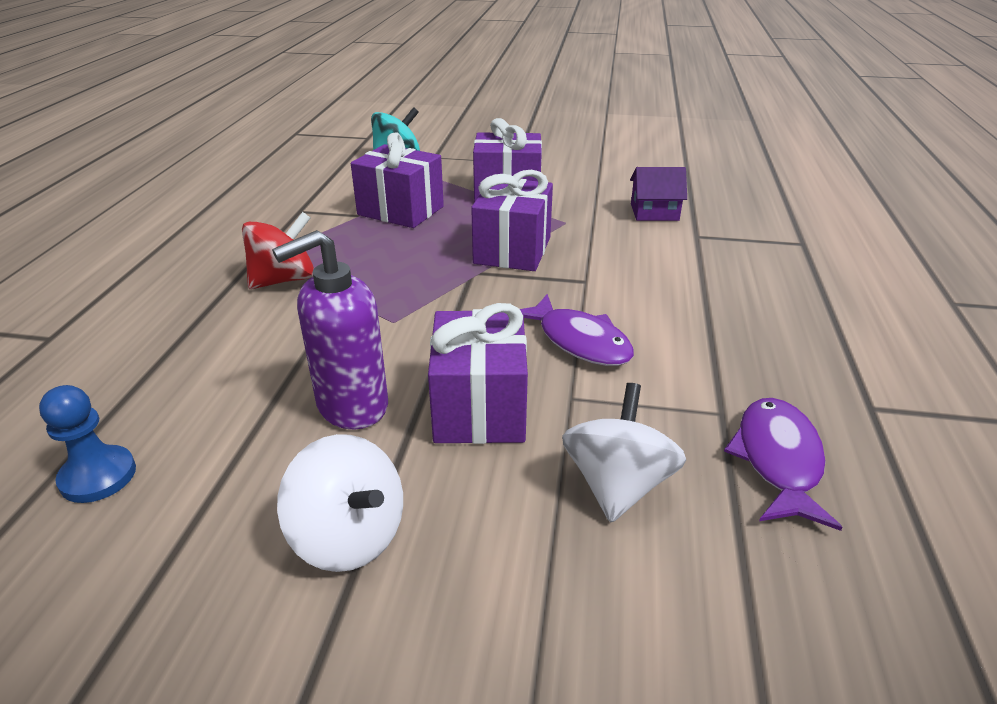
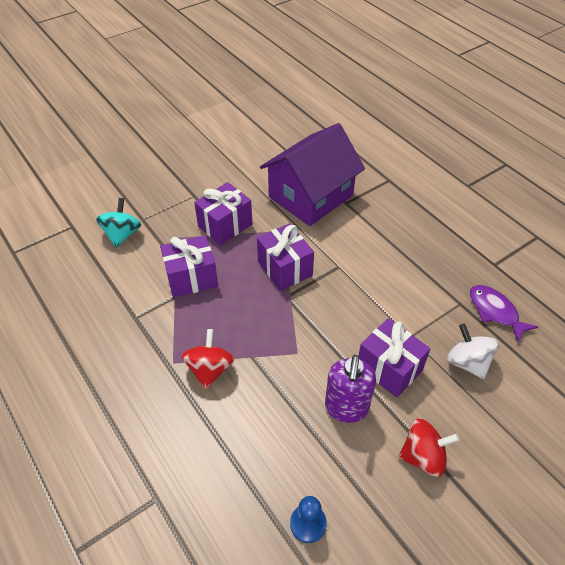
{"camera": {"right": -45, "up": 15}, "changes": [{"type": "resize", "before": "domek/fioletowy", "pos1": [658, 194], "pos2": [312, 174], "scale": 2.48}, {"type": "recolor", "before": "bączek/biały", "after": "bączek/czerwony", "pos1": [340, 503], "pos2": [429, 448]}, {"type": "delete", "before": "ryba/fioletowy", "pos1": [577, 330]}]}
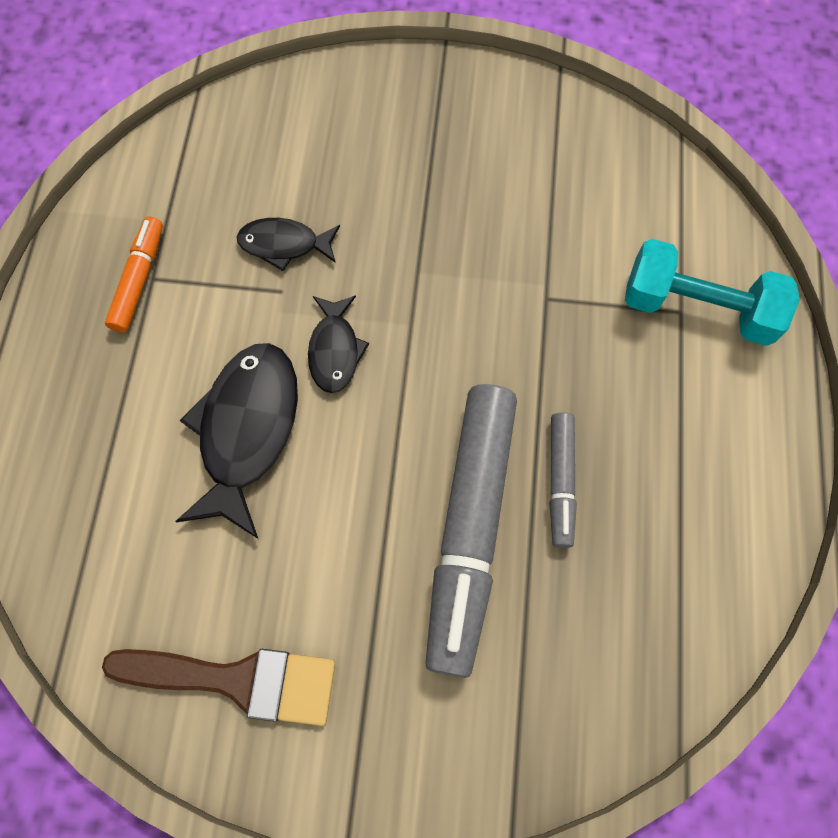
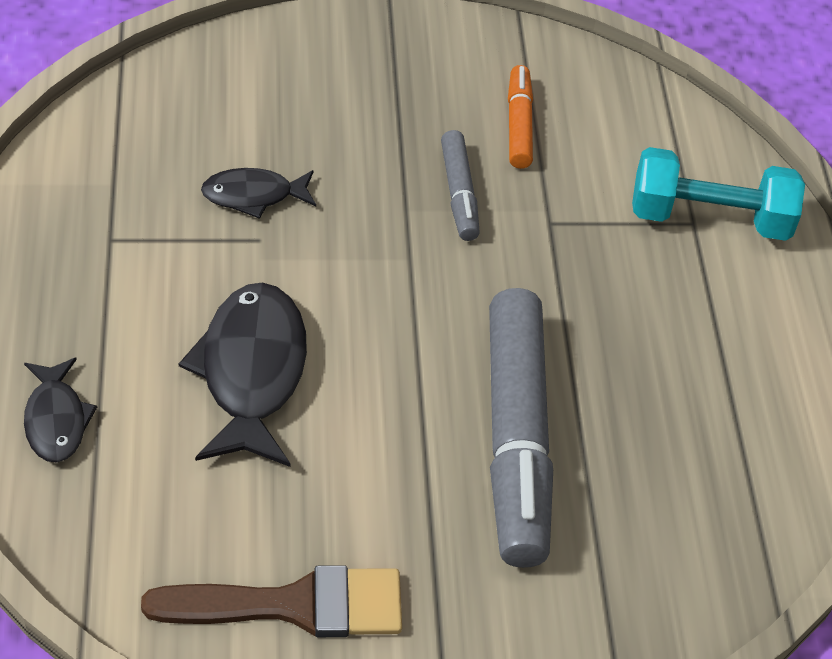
{"camera": {"right": -15, "up": -20}, "changes": [{"type": "move", "before": "ryba/czarny", "pos1": [338, 344], "pos2": [60, 409]}, {"type": "move", "before": "flamaster/szary", "pos1": [563, 480], "pos2": [460, 185]}, {"type": "move", "before": "flamaster/pomarańczowy", "pos1": [134, 274], "pos2": [520, 117]}]}
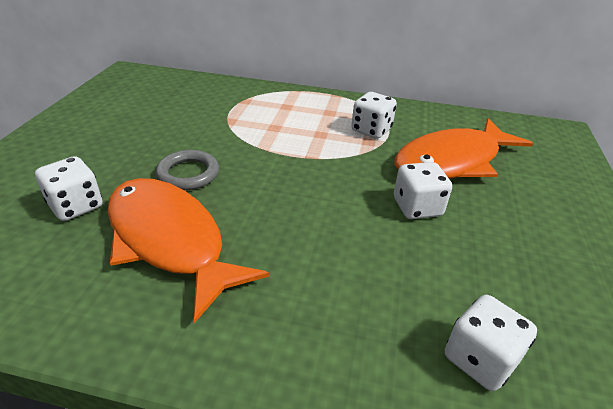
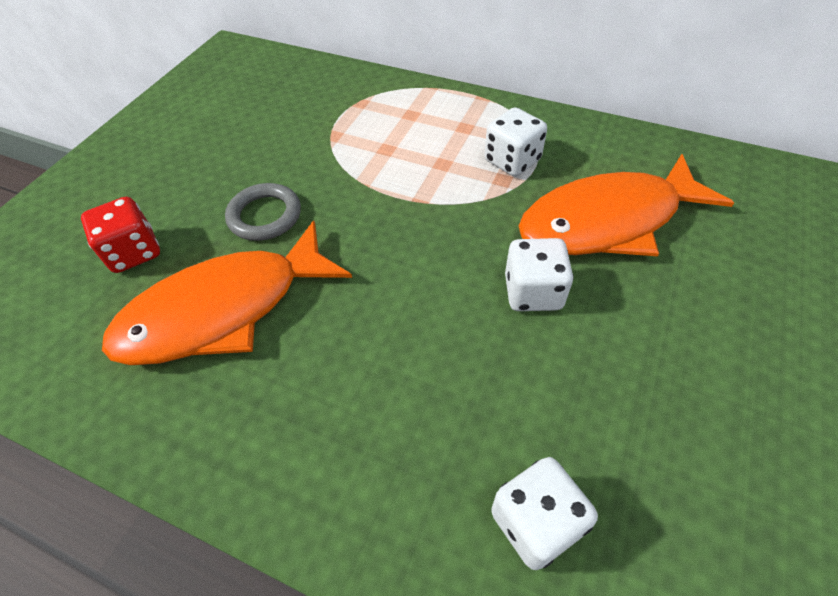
{"camera": {"right": 15, "up": 15}, "changes": [{"type": "recolor", "before": "kostka do gry/biały", "after": "kostka do gry/czerwony", "pos1": [69, 188], "pos2": [120, 235]}, {"type": "rotate", "before": "ryba/pomarańczowy", "pos1": [188, 250], "pos2": [227, 293], "turn": -90}]}
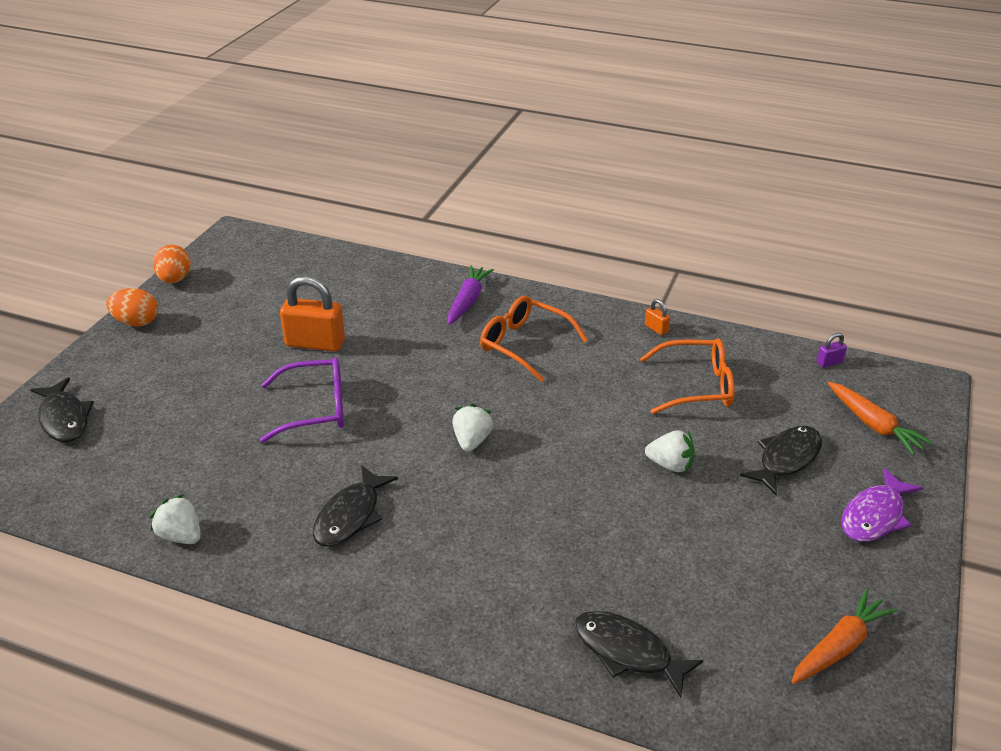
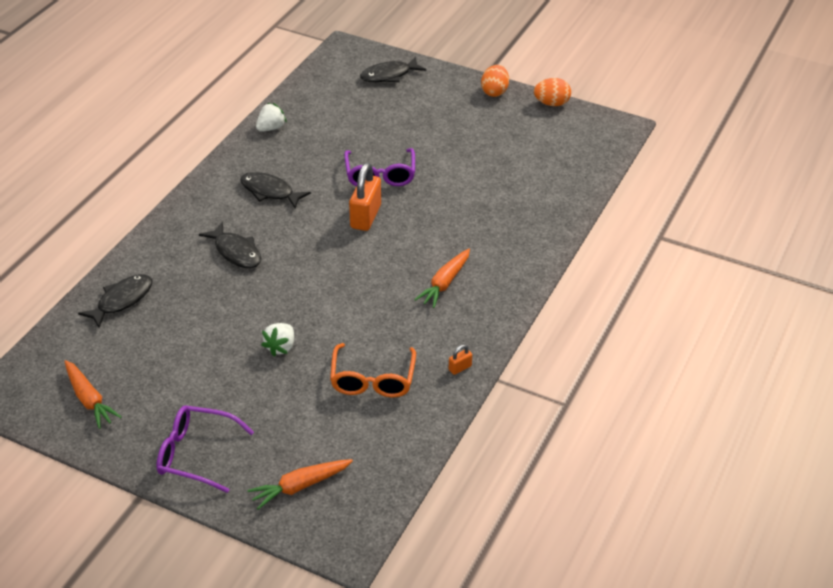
{"camera": {"right": 95, "up": 5}, "changes": [{"type": "replace", "before": "ryba/fioletowy", "after": "okulary/fioletowy", "pos1": [882, 505], "pos2": [205, 449]}, {"type": "move", "before": "ryba/czarny", "pos1": [781, 461], "pos2": [230, 245]}, {"type": "move", "before": "kłódka/pomarańczowy", "pos1": [312, 314], "pos2": [365, 197]}, {"type": "replace", "before": "okulary/pomarańczowy", "after": "marchewka/pomarańczowy", "pos1": [534, 339], "pos2": [442, 278]}, {"type": "delete", "before": "marchewka/fioletowy", "pos1": [471, 295]}, {"type": "delete", "before": "truskawka/biały", "pos1": [472, 428]}, {"type": "delete", "before": "kłódka/fioletowy", "pos1": [832, 350]}]}
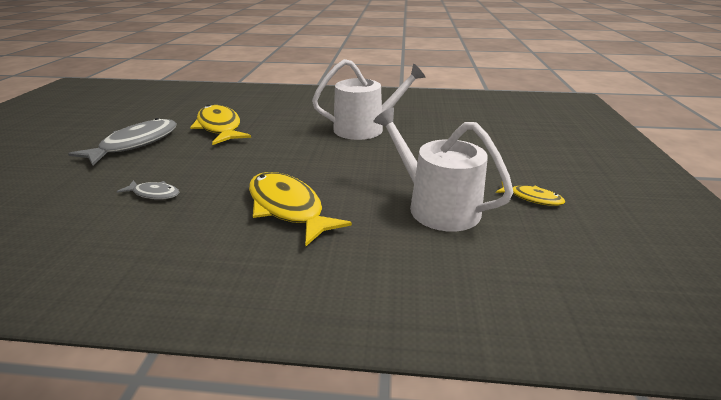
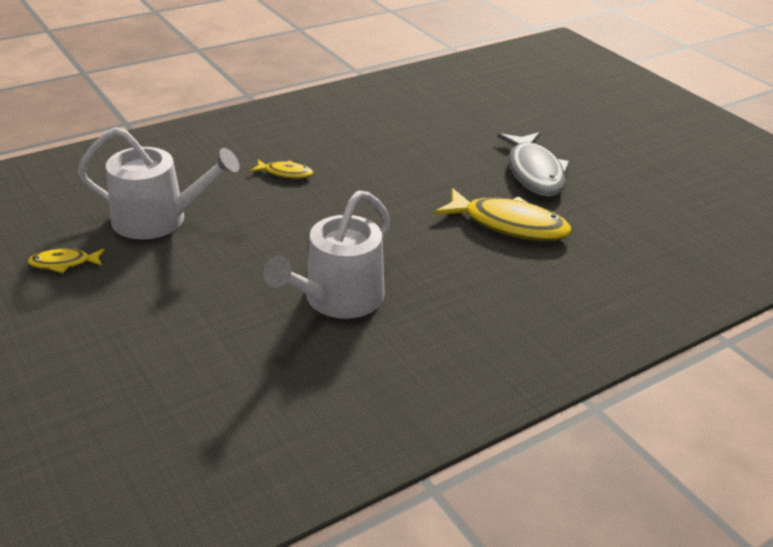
{"camera": {"right": 140, "up": 5}, "changes": [{"type": "resize", "before": "ryba/żółty", "pos1": [300, 209], "pos2": [281, 169], "scale": 0.5}, {"type": "delete", "before": "ryba/szary", "pos1": [147, 190]}]}
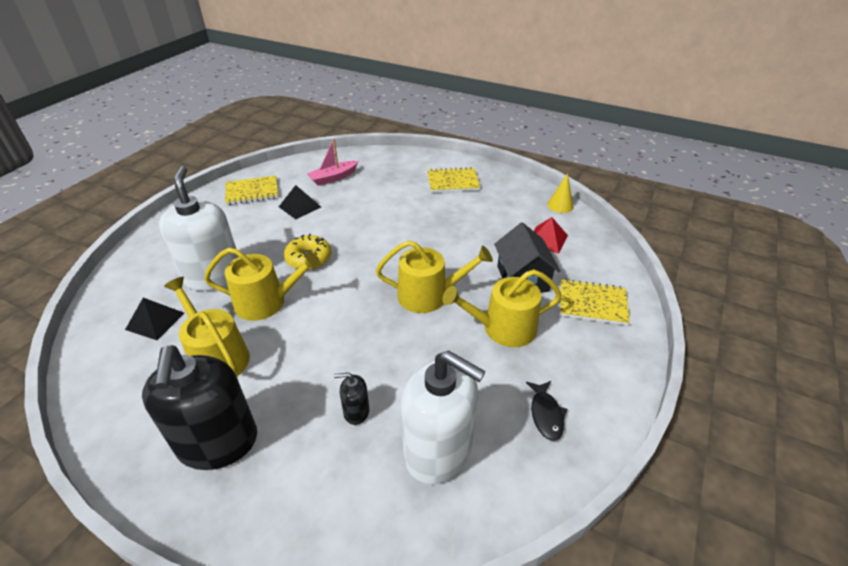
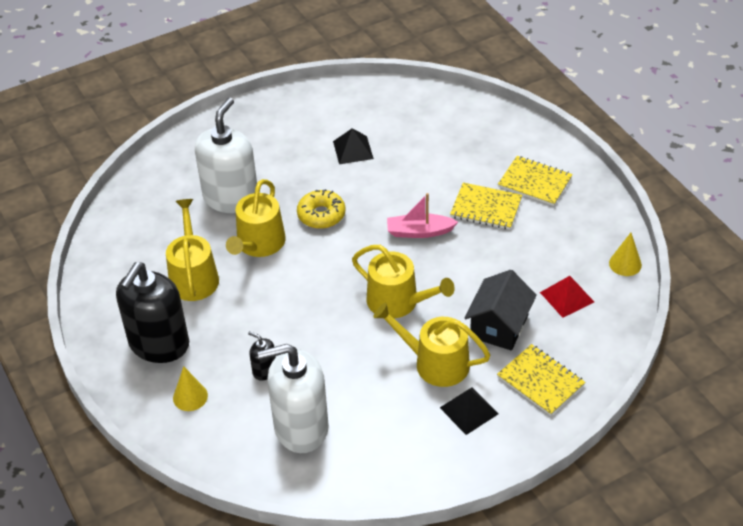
{"camera": {"right": 35, "up": 5}, "changes": [{"type": "insert", "after": "stożek/żółty", "pos2": [190, 388]}, {"type": "rotate", "before": "konewka/żółty", "pos1": [262, 284], "pos2": [256, 218], "turn": 75}, {"type": "rotate", "before": "dozownik mydła/biały", "pos1": [443, 417], "pos2": [293, 398], "turn": 105}, {"type": "move", "before": "łódka/różowy", "pos1": [332, 162], "pos2": [422, 215]}, {"type": "move", "before": "piramida/czarny", "pos1": [154, 319], "pos2": [469, 411]}, {"type": "move", "before": "zeszyt/żółty", "pos1": [251, 190], "pos2": [486, 206]}, {"type": "delete", "before": "ryba/czarny", "pos1": [546, 411]}]}
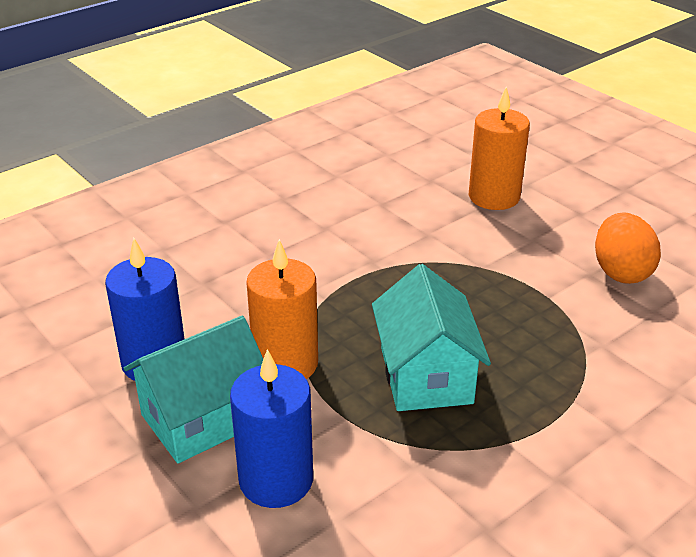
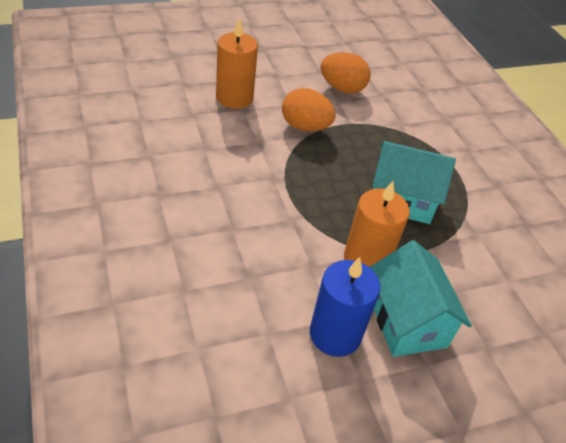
{"camera": {"right": -75, "up": 10}, "changes": [{"type": "insert", "after": "jajko/pomarańczowy", "pos2": [309, 110]}, {"type": "delete", "before": "świeca/niebieski", "pos1": [271, 428]}]}
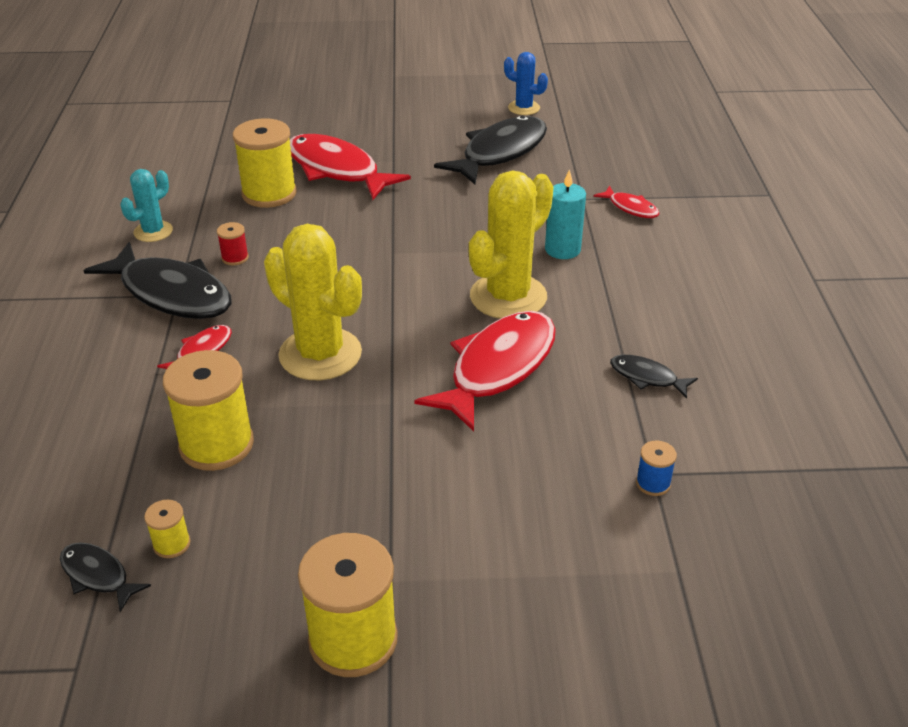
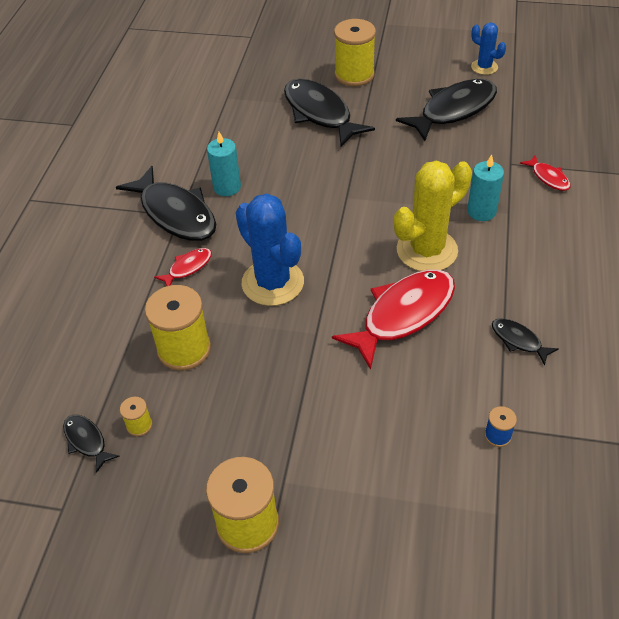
{"camera": {"right": 15, "up": 10}, "changes": [{"type": "replace", "before": "szpulka/czerwony", "after": "świeca/turkusowy", "pos1": [233, 243], "pos2": [224, 164]}, {"type": "recolor", "before": "kaktus/żółty", "after": "kaktus/niebieski", "pos1": [313, 302], "pos2": [270, 249]}, {"type": "recolor", "before": "ryba/czerwony", "after": "ryba/czarny", "pos1": [350, 167], "pos2": [329, 113]}, {"type": "move", "before": "szpulka/żółty", "pos1": [265, 163], "pos2": [355, 52]}, {"type": "delete", "before": "kaktus/turkusowy", "pos1": [146, 205]}]}
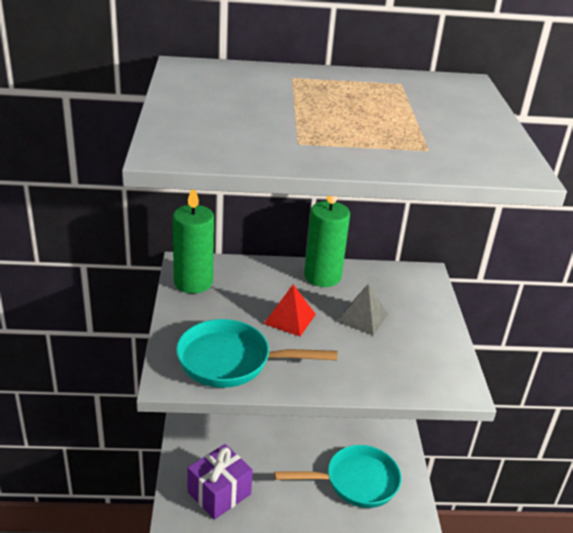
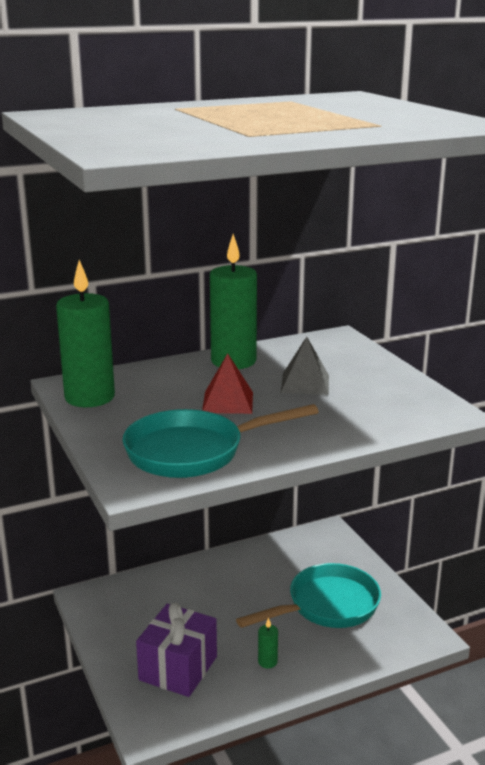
{"camera": {"right": -20, "up": -10}, "changes": [{"type": "insert", "after": "świeca/zielony", "pos2": [268, 643]}]}
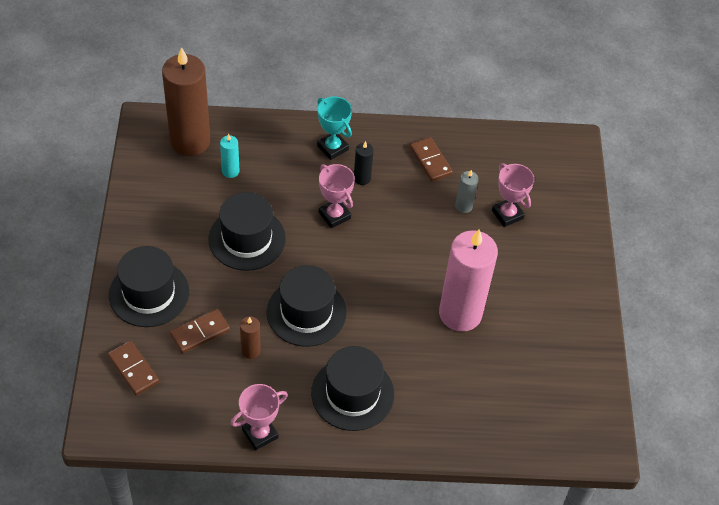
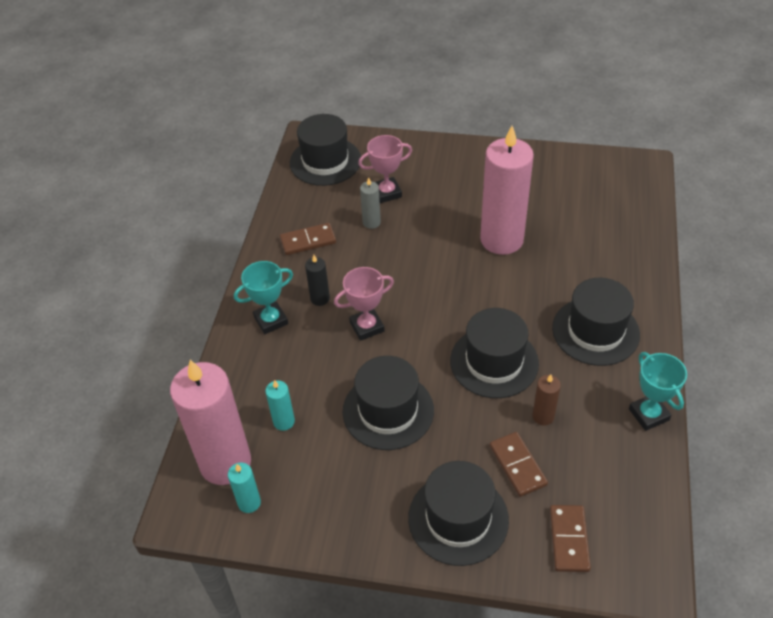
{"camera": {"right": -75, "up": -5}, "changes": [{"type": "recolor", "before": "świeca/brązowy", "after": "świeca/różowy", "pos1": [186, 101], "pos2": [210, 422]}, {"type": "insert", "after": "świeca/turkusowy", "pos2": [244, 487]}, {"type": "insert", "after": "kapelusz/czarny", "pos2": [325, 150]}, {"type": "rotate", "before": "kostka domina/brązowy", "pos1": [133, 368], "pos2": [570, 538], "turn": -60}, {"type": "recolor", "before": "puchar/różowy", "after": "puchar/turkusowy", "pos1": [259, 417], "pos2": [658, 391]}]}
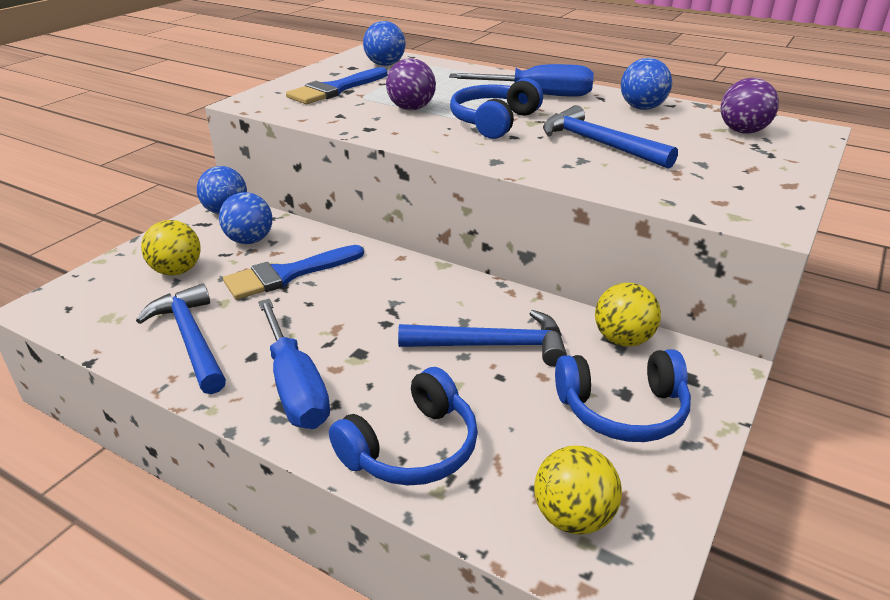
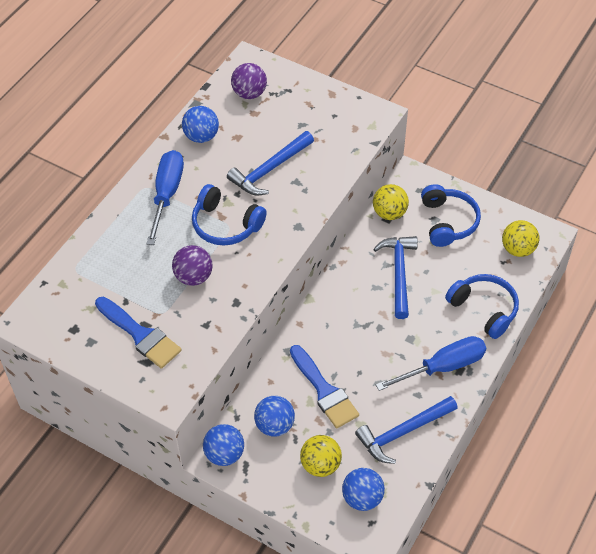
{"camera": {"right": -90, "up": 20}, "changes": [{"type": "move", "before": "piłka/niebieski", "pos1": [384, 43], "pos2": [363, 489]}]}
